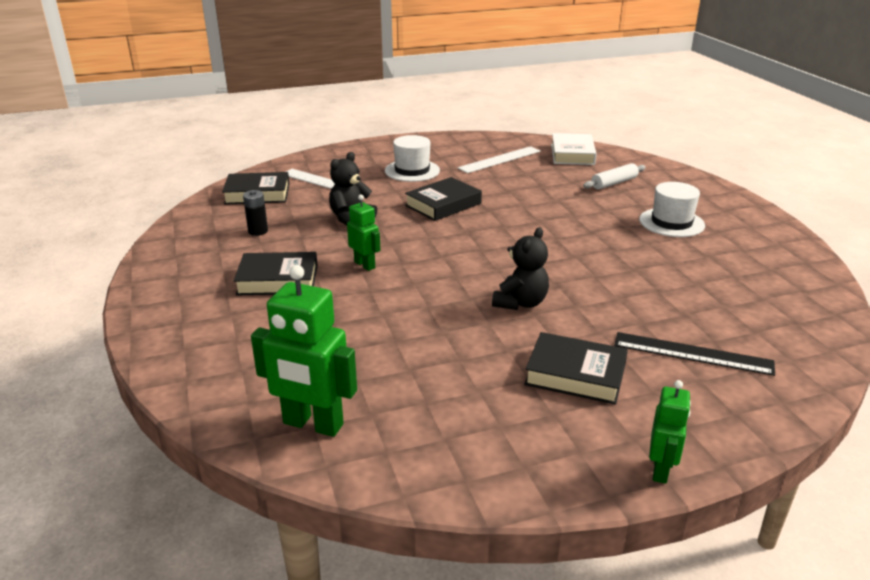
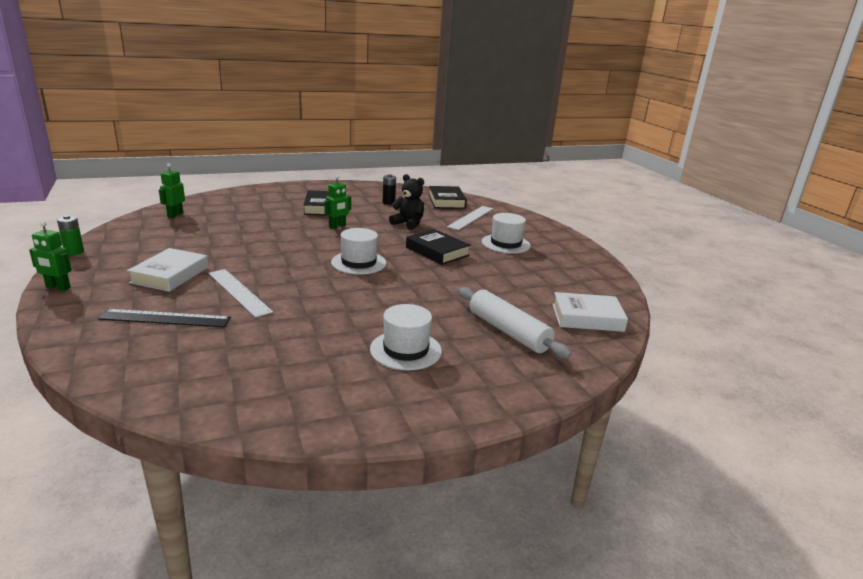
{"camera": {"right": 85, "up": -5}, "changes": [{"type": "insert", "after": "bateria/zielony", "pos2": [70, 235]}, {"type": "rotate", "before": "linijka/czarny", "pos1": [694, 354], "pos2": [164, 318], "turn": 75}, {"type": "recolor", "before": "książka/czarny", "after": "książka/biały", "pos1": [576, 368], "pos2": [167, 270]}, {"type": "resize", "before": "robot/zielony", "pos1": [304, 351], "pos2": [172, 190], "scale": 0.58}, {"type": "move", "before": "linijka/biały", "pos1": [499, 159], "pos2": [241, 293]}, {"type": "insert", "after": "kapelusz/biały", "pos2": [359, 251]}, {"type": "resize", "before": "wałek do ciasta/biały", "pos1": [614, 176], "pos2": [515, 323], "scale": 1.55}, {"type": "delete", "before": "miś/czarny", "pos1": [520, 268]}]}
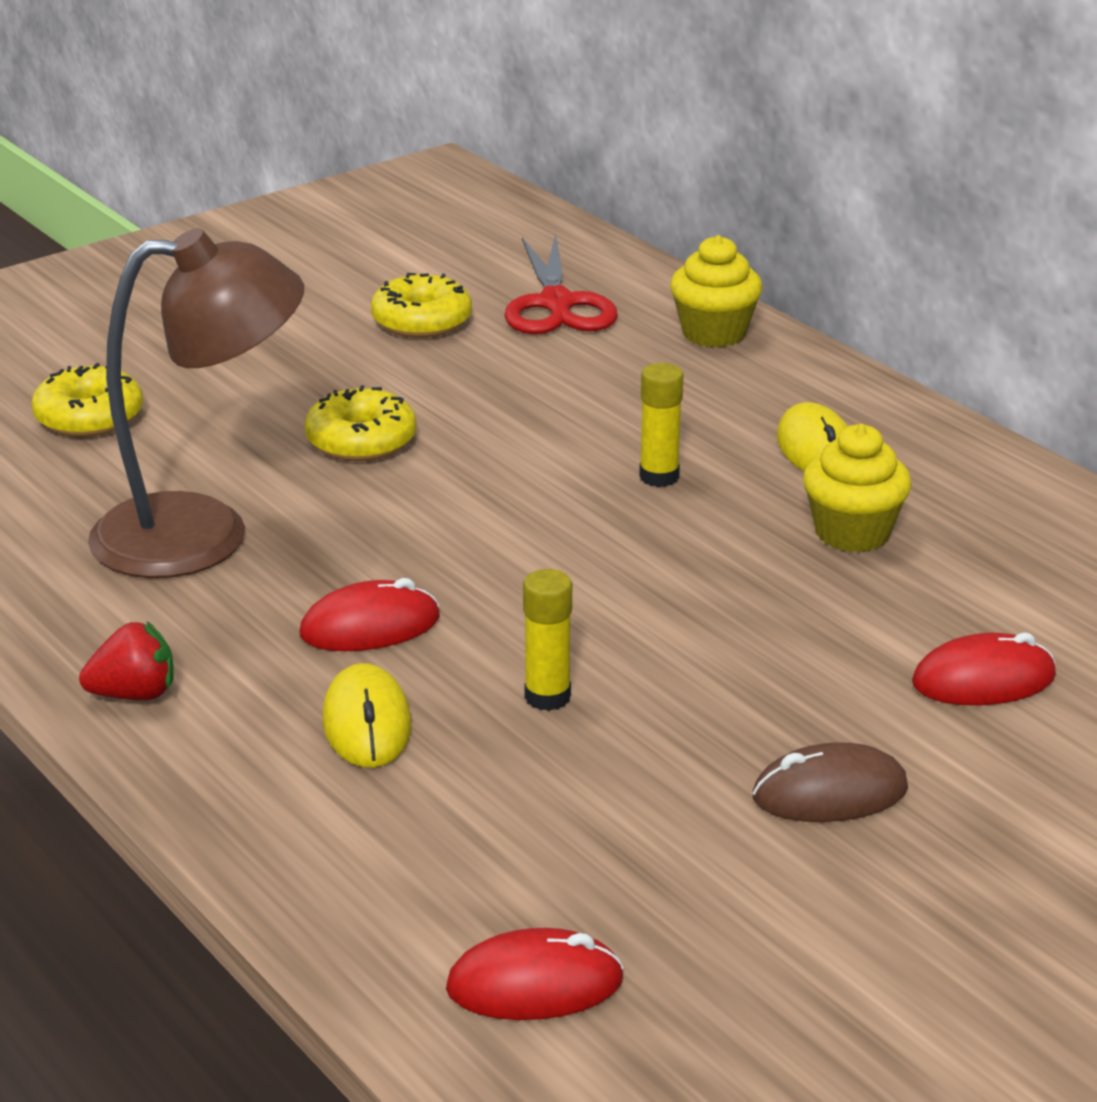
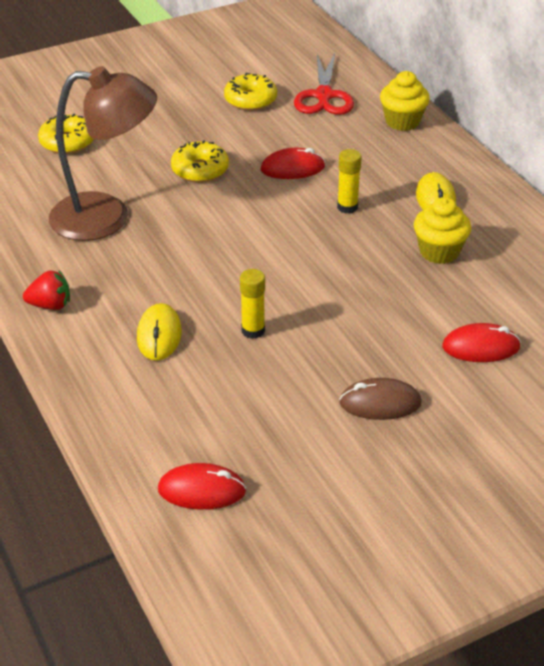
{"camera": {"right": 10, "up": 10}, "changes": [{"type": "move", "before": "myszka/czerwony", "pos1": [370, 614], "pos2": [293, 163]}]}
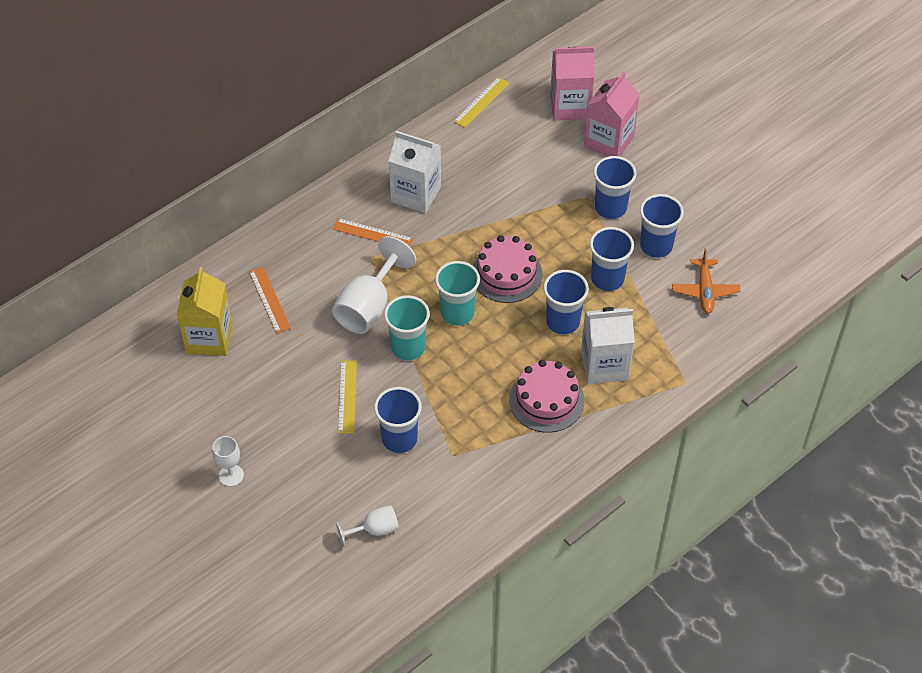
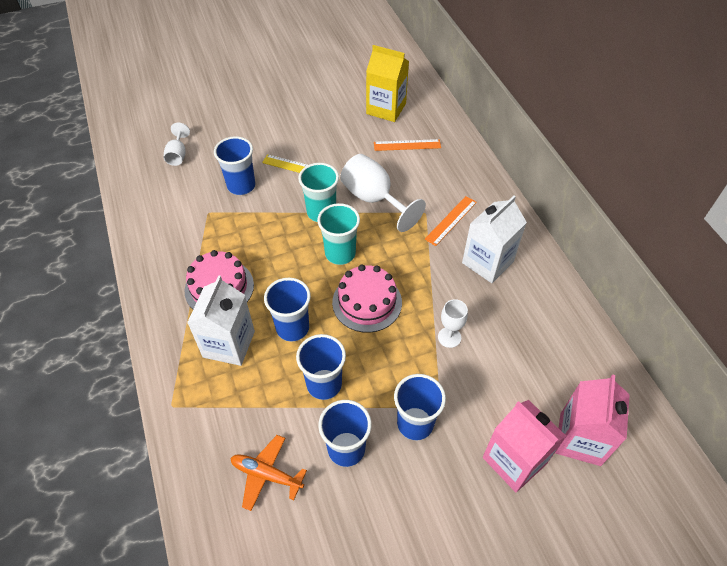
{"camera": {"right": 110, "up": 0}, "changes": [{"type": "move", "before": "kielich/biały", "pos1": [228, 461], "pos2": [453, 323]}, {"type": "delete", "before": "linijka/żółty", "pos1": [481, 102]}]}
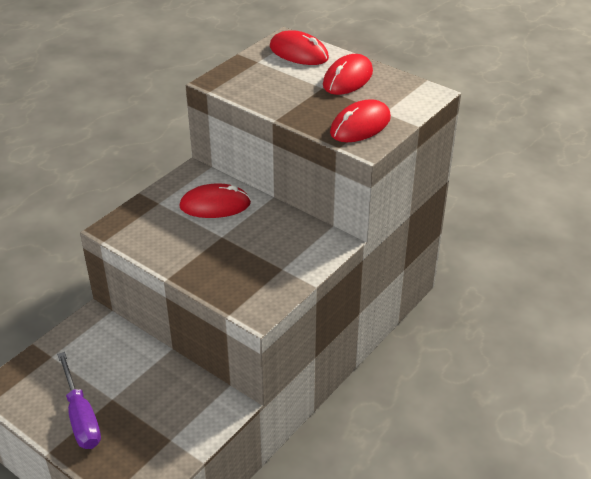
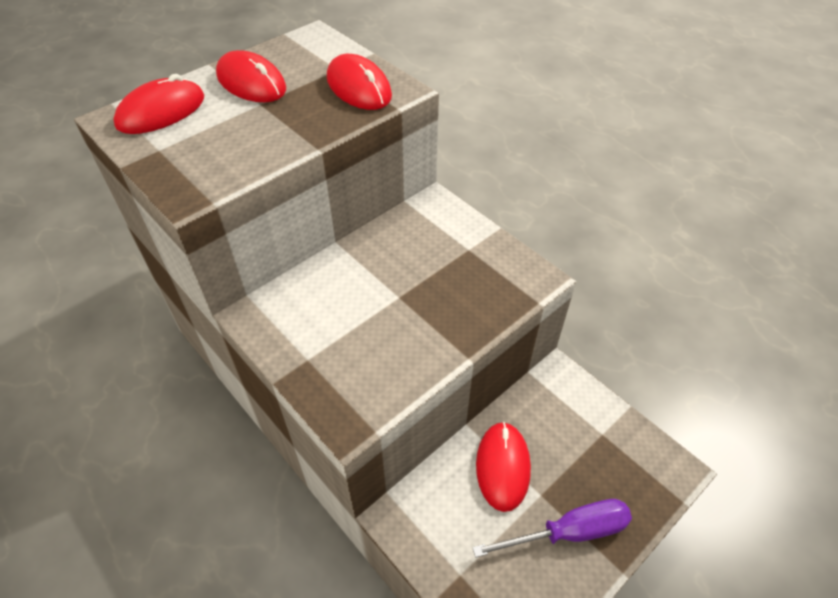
{"camera": {"right": -80, "up": 10}, "changes": [{"type": "move", "before": "myszka/czerwony", "pos1": [215, 201], "pos2": [503, 467]}]}
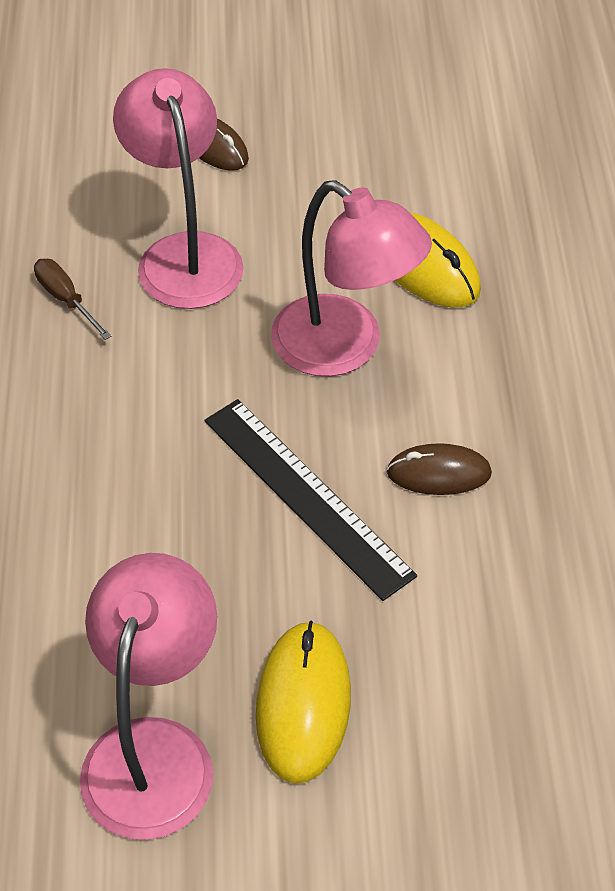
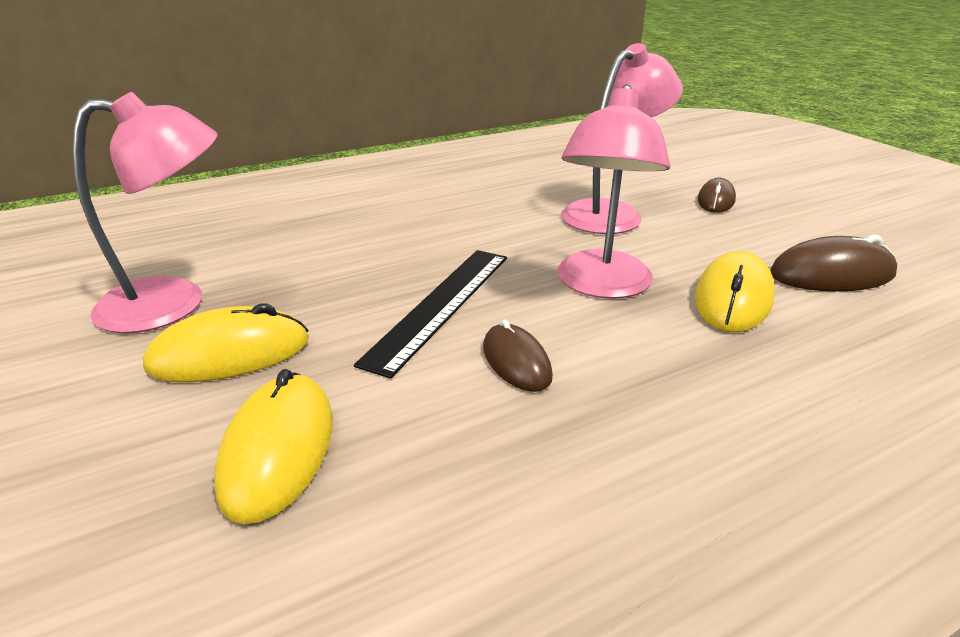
{"camera": {"right": 65, "up": -20}, "changes": [{"type": "insert", "after": "myszka/żółty", "pos2": [273, 446]}, {"type": "insert", "after": "myszka/brązowy", "pos2": [833, 263]}, {"type": "delete", "before": "śrubokręt/brązowy", "pos1": [72, 299]}]}
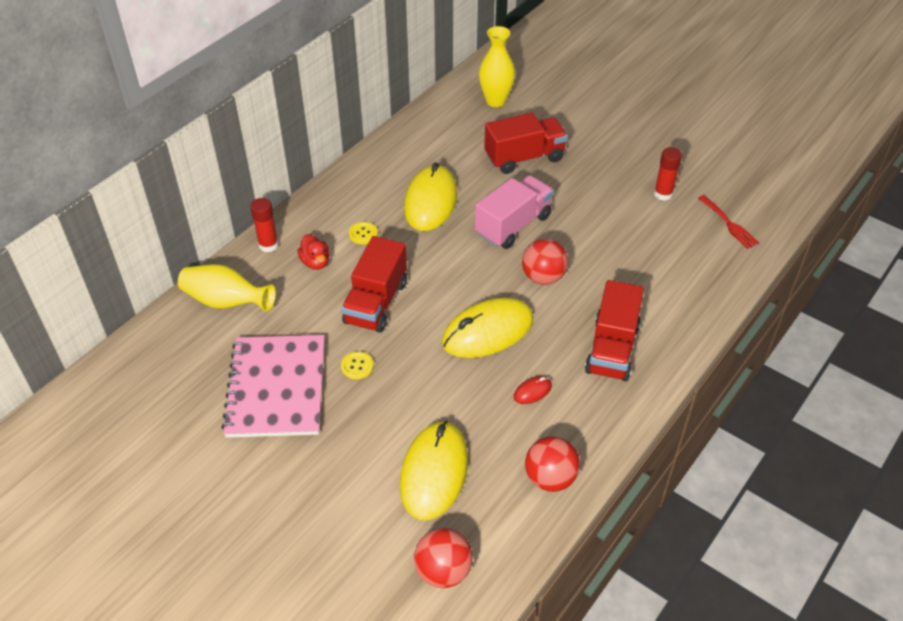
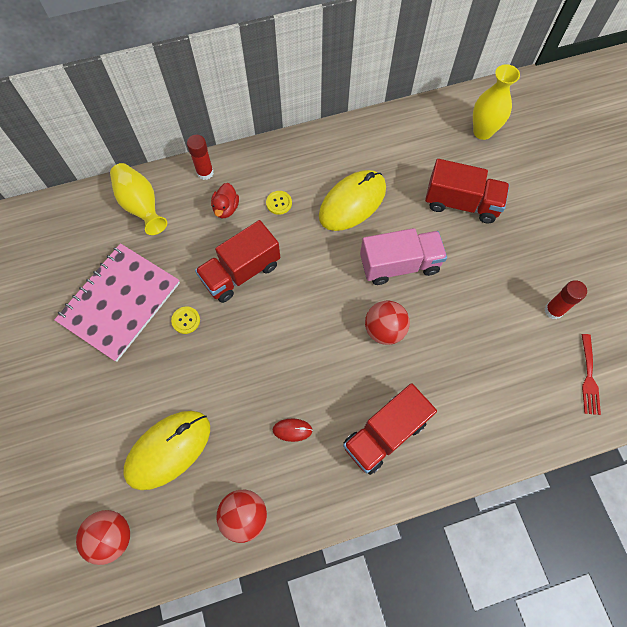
{"camera": {"right": 35, "up": 20}, "changes": [{"type": "delete", "before": "myszka/żółty", "pos1": [487, 328]}]}
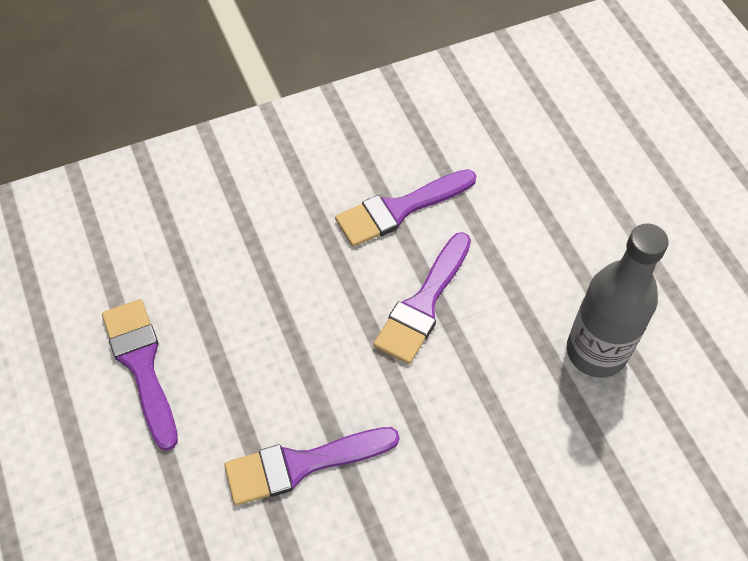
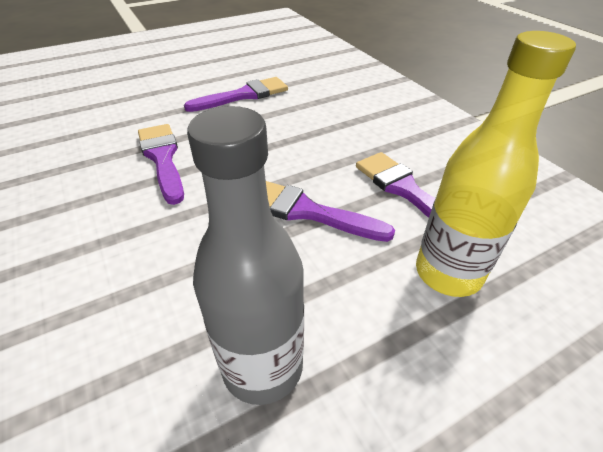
{"camera": {"right": 85, "up": -15}, "changes": [{"type": "insert", "after": "butelka/żółty", "pos2": [496, 164]}]}
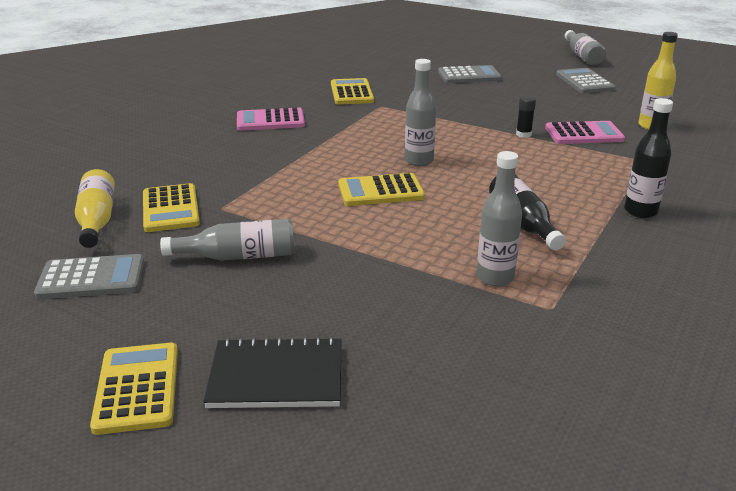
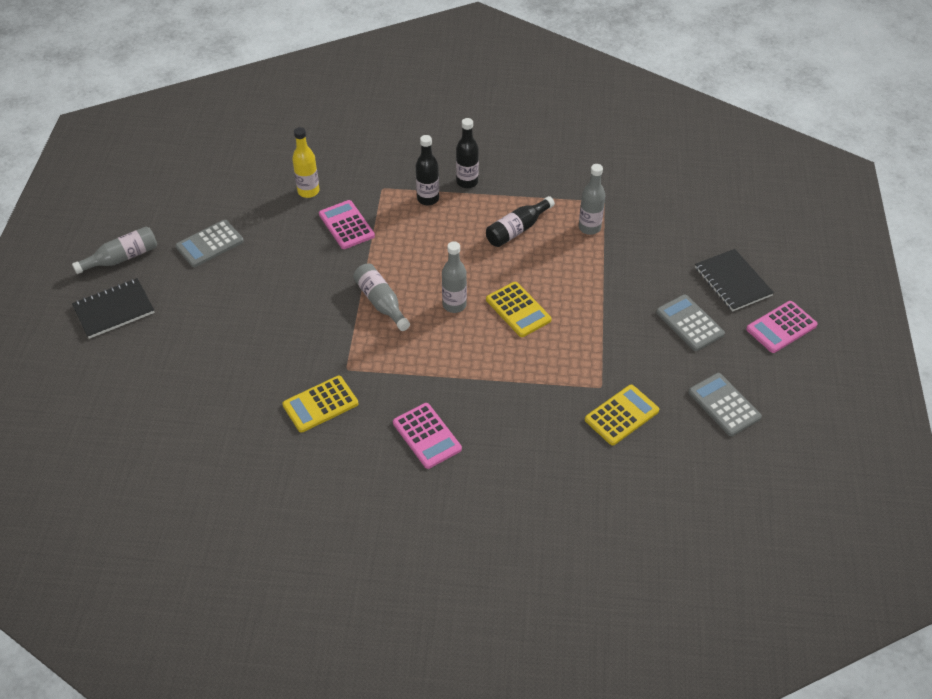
{"camera": {"right": -115, "up": 20}, "changes": [{"type": "insert", "after": "zeszyt/czarny", "pos2": [113, 308]}, {"type": "move", "before": "butelka/szary", "pos1": [227, 240], "pos2": [381, 297]}, {"type": "insert", "after": "butelka/czarny", "pos2": [427, 170]}, {"type": "move", "before": "kalkulator/szary", "pos1": [470, 74], "pos2": [690, 322]}, {"type": "recolor", "before": "kalkulator/żółty", "after": "kalkulator/różowy", "pos1": [134, 389], "pos2": [782, 327]}, {"type": "delete", "before": "butelka/żółty", "pos1": [95, 208]}, {"type": "delete", "before": "klej w sztyfcie/czarny", "pos1": [526, 117]}]}
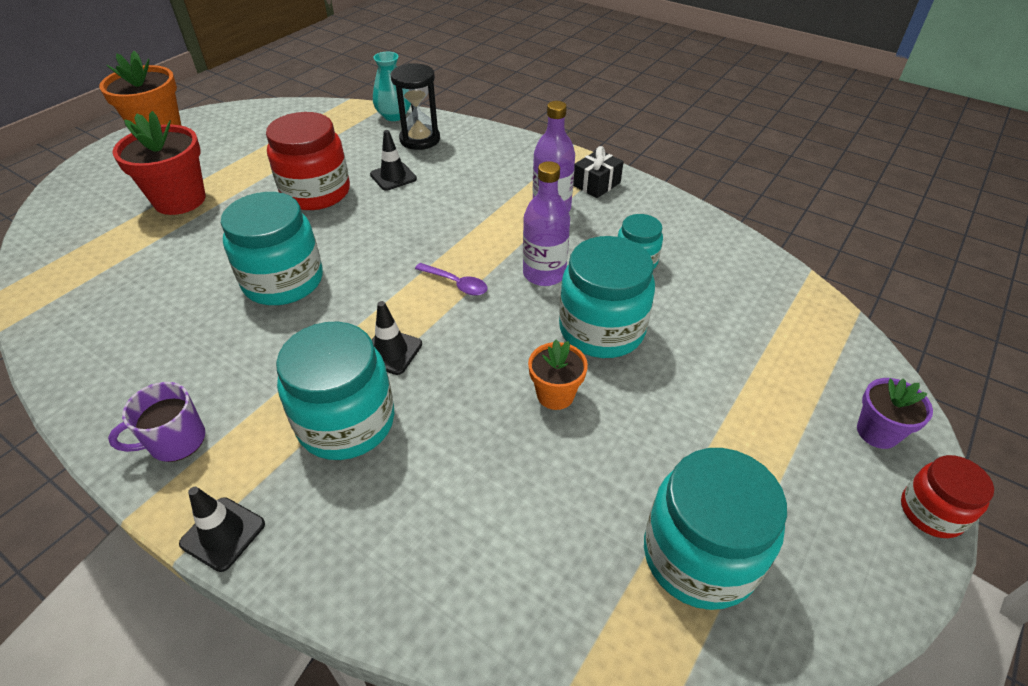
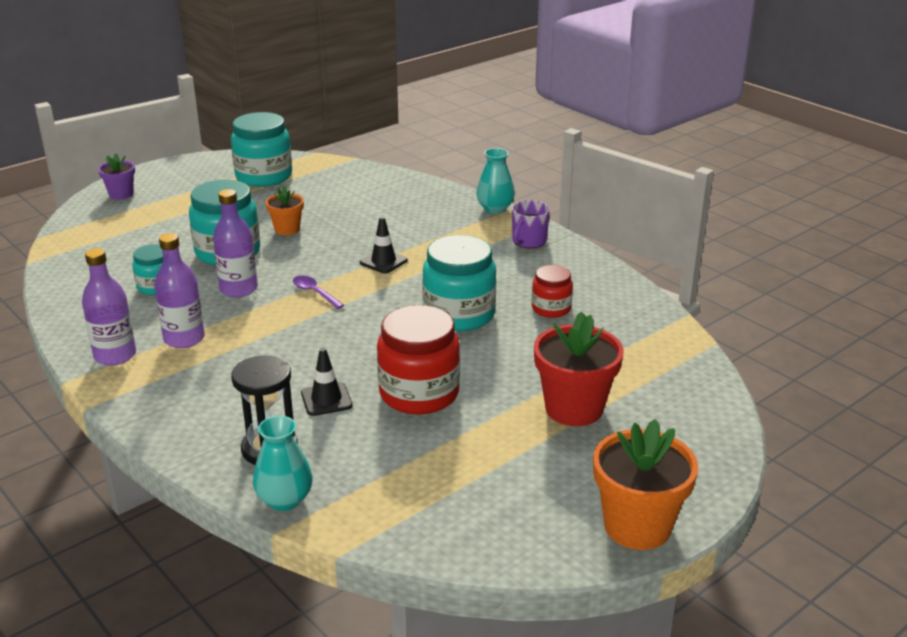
{"camera": {"right": -165, "up": -15}, "changes": [{"type": "replace", "before": "prezent/czarny", "after": "butelka/fioletowy", "pos1": [598, 172], "pos2": [109, 307]}, {"type": "replace", "before": "pachołek/czarny", "after": "wazon/turkusowy", "pos1": [222, 529], "pos2": [495, 181]}, {"type": "rotate", "before": "kubek/fioletowy", "pos1": [156, 422], "pos2": [531, 224], "turn": 135}, {"type": "move", "before": "słoik/czerwony", "pos1": [947, 496], "pos2": [552, 291]}, {"type": "delete", "before": "słoik/turkusowy", "pos1": [335, 391]}]}
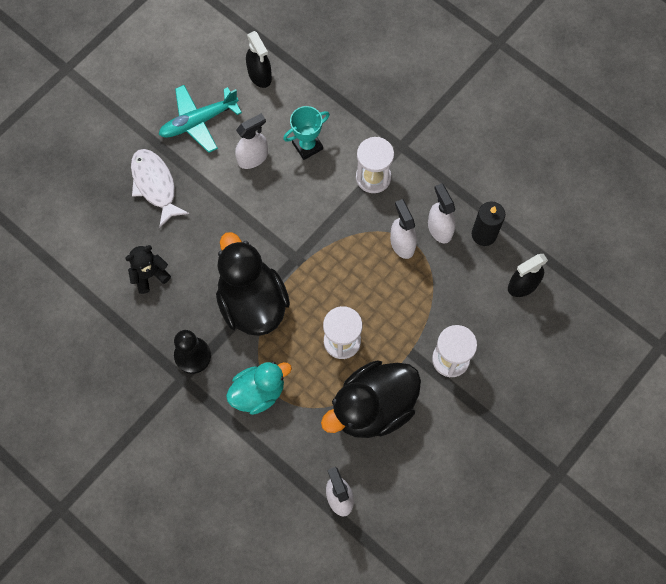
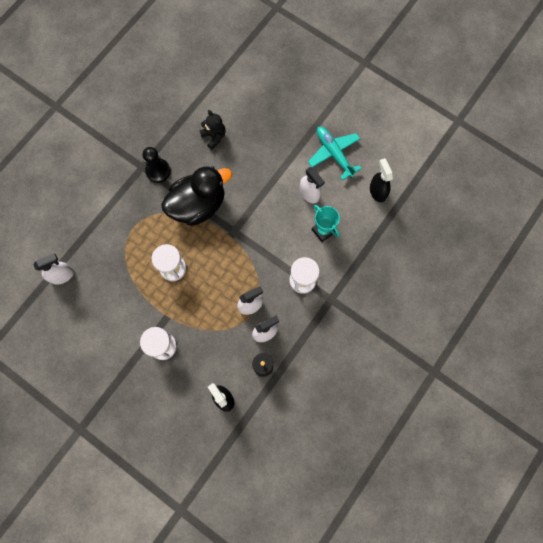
{"camera": {"right": 85, "up": 5}, "changes": [{"type": "rotate", "before": "spryskiwacz/czarny", "pos1": [259, 59], "pos2": [381, 180], "turn": 105}, {"type": "delete", "before": "ryba/biały", "pos1": [160, 188]}, {"type": "delete", "before": "kaczka/turkusowy", "pos1": [259, 388]}, {"type": "delete", "before": "kaczka/czarny", "pos1": [371, 399]}]}
